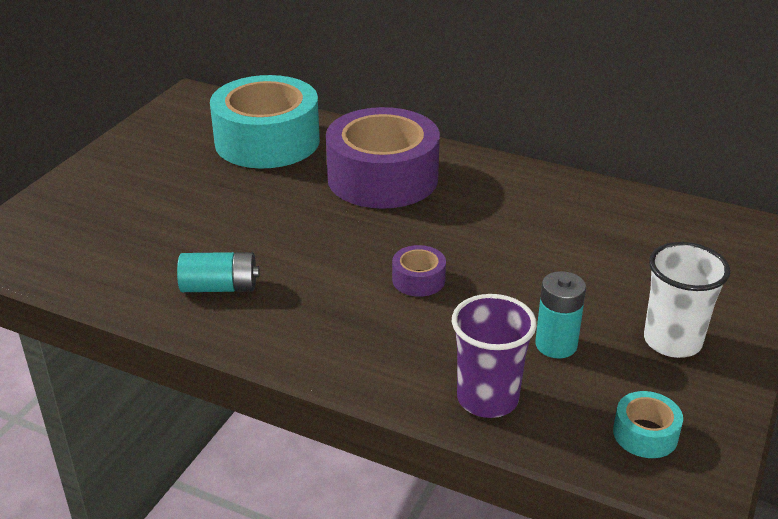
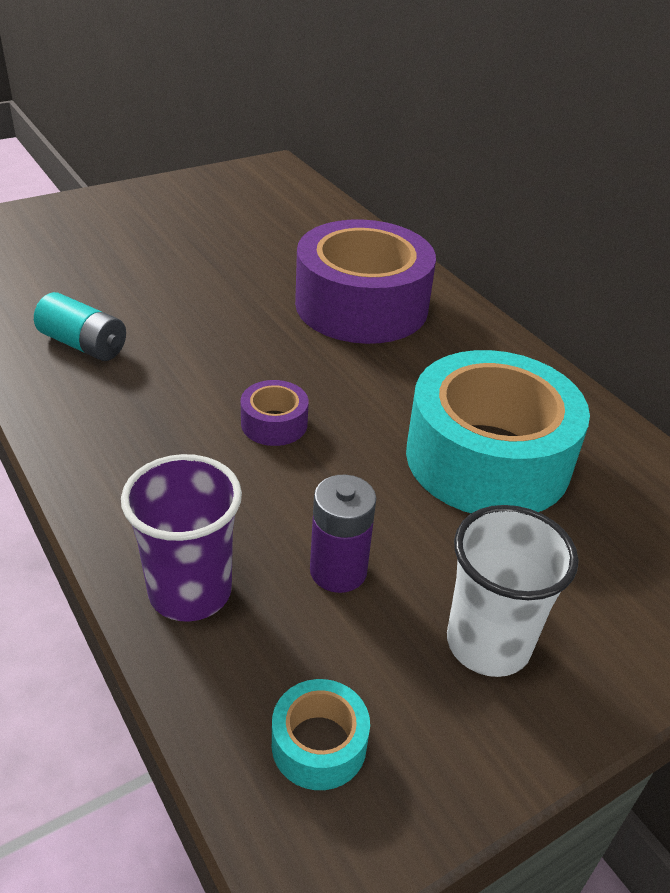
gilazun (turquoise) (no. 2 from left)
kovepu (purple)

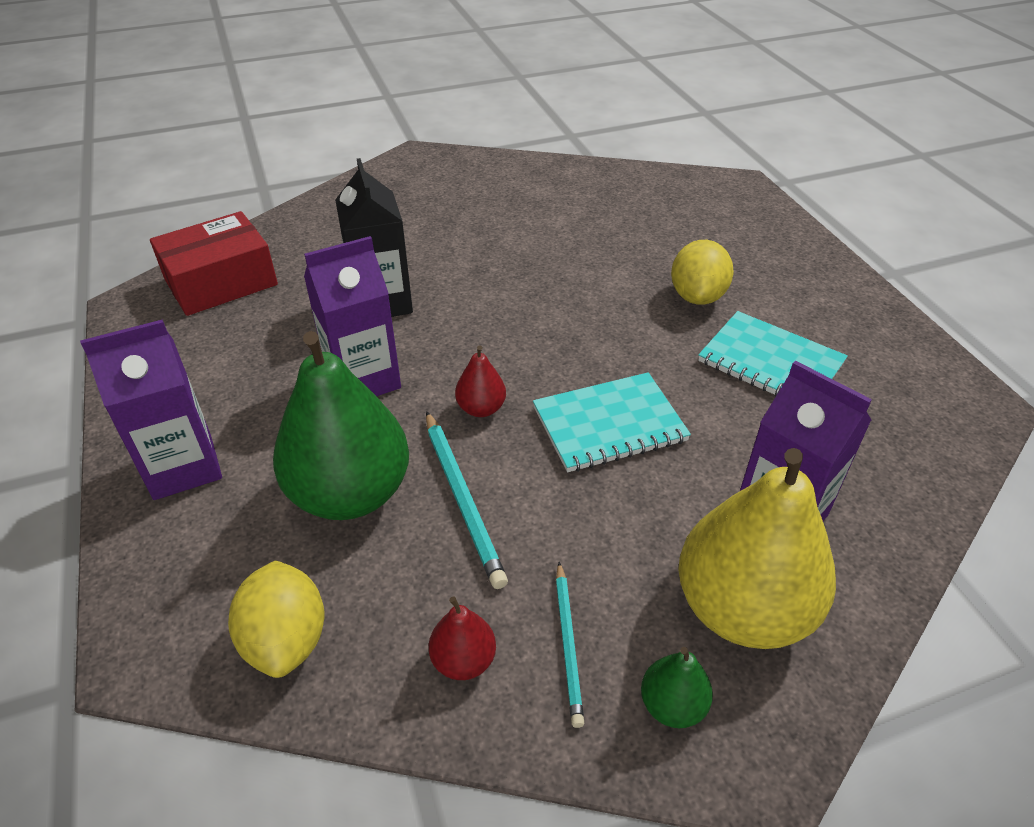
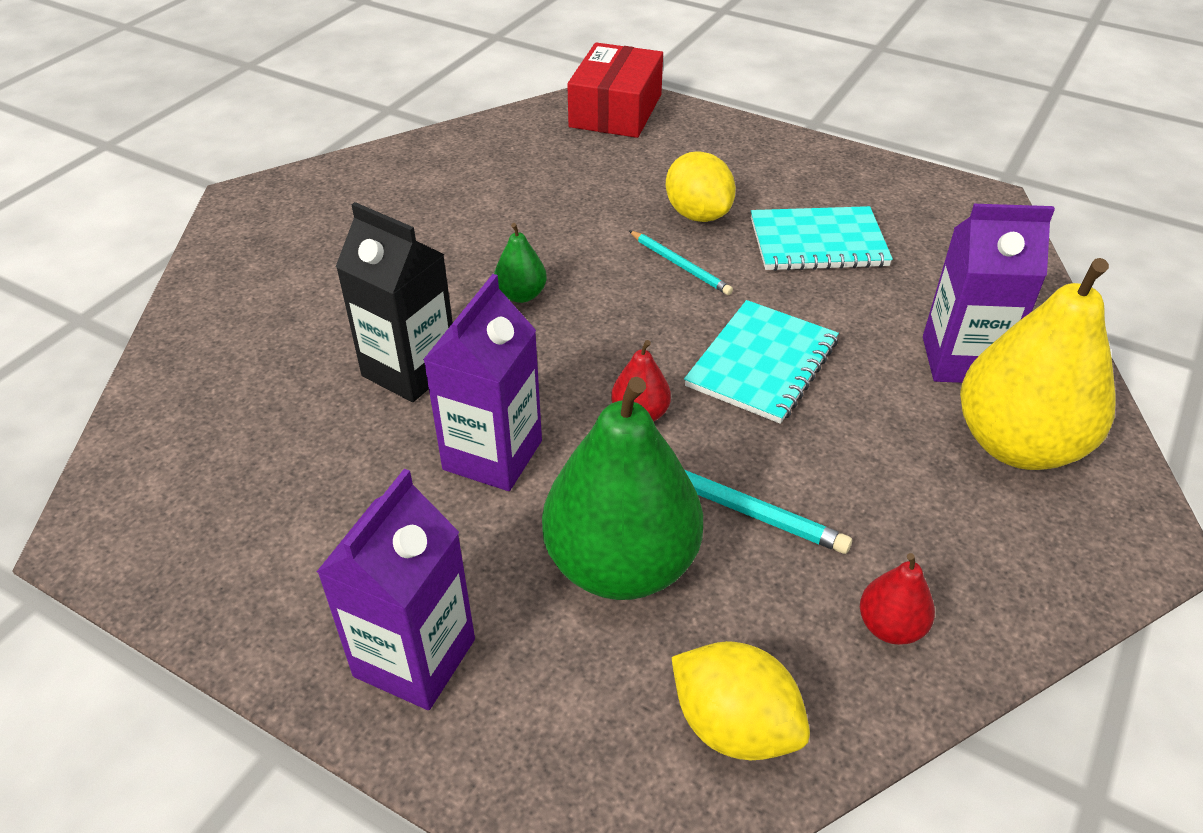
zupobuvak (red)
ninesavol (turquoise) (no. 1 from left)
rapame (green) (no. 1 from left)

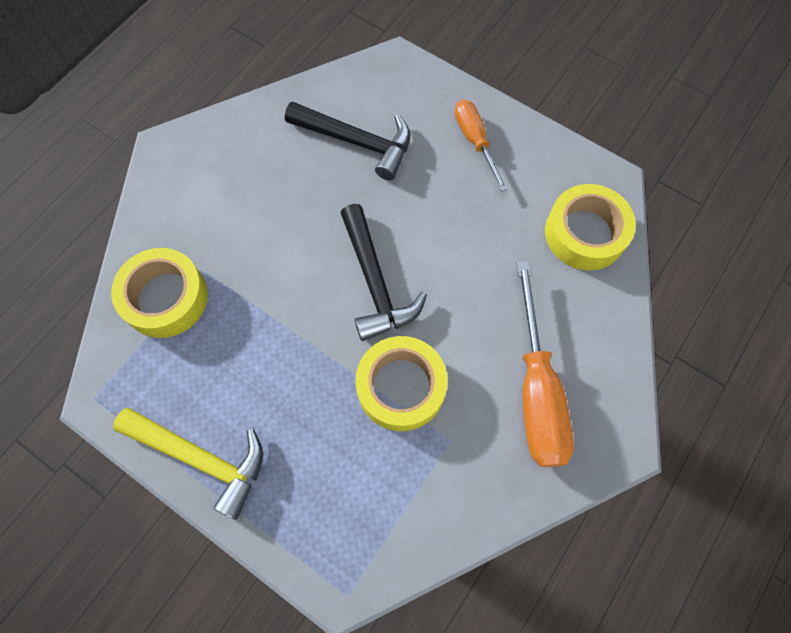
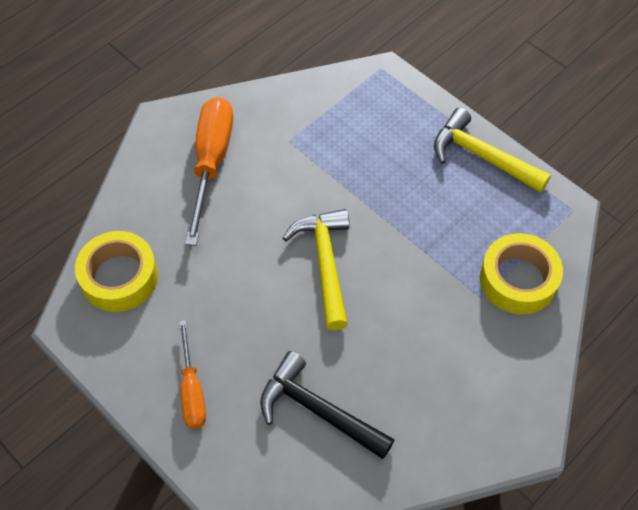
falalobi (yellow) (no. 1 from left)
gilazun (yellow) (no. 2 from left in the first image)

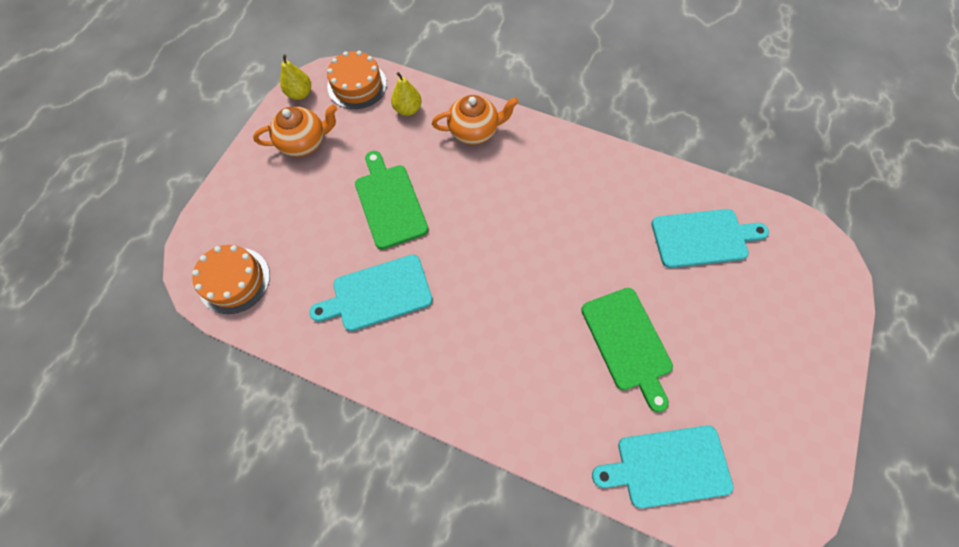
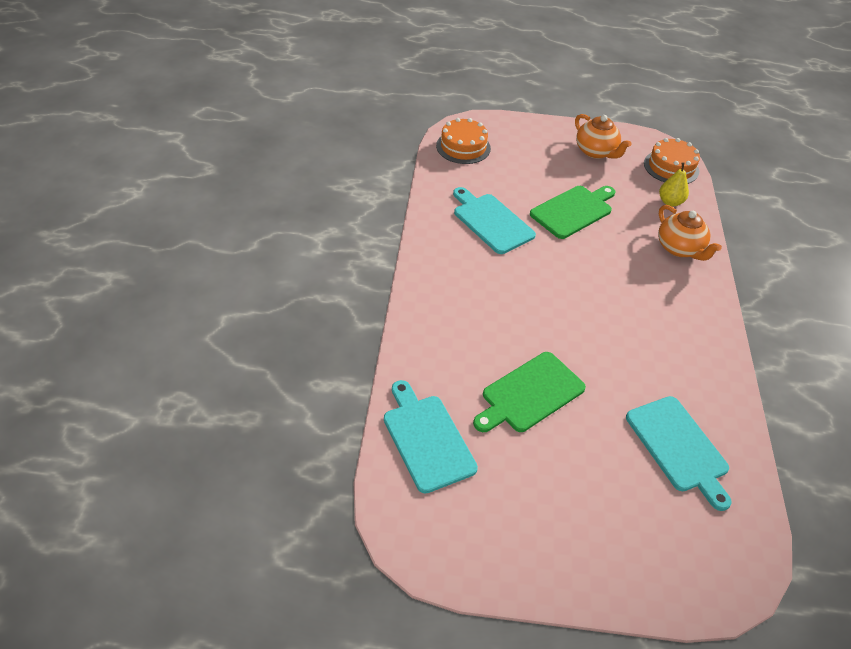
rapame (yellow) (no. 1 from left in the first image)

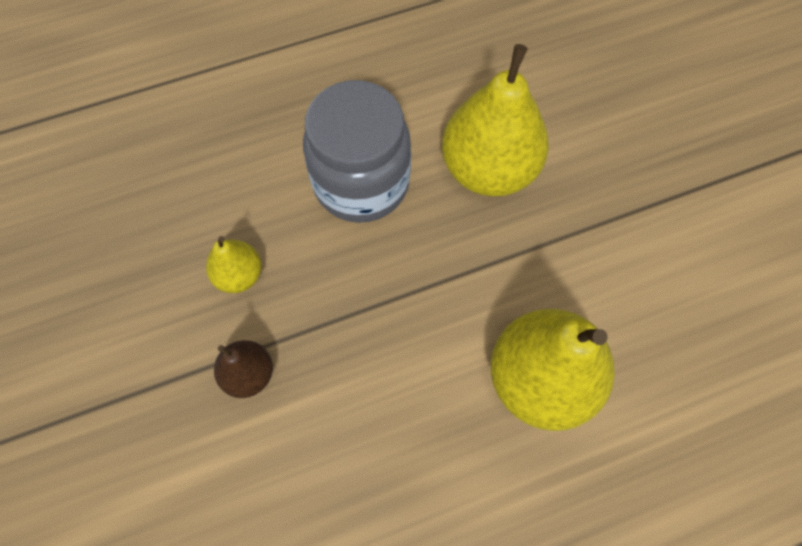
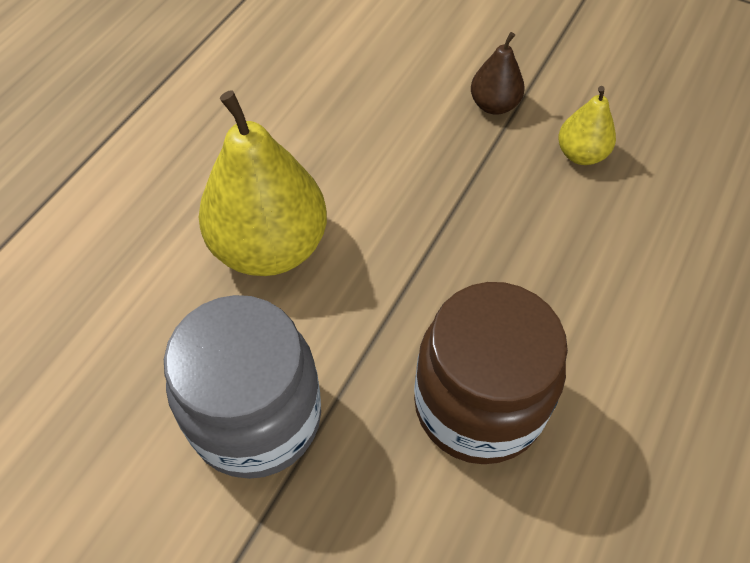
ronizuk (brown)
ronizuk (grey)

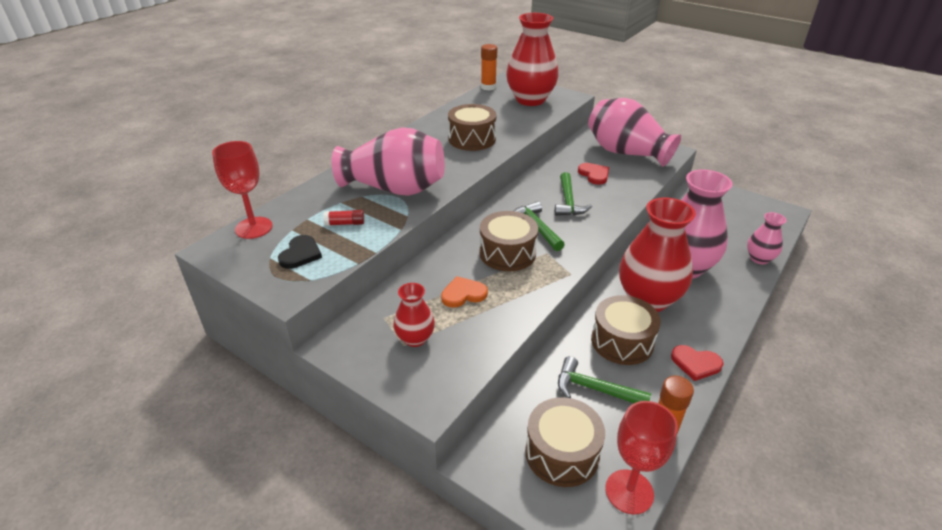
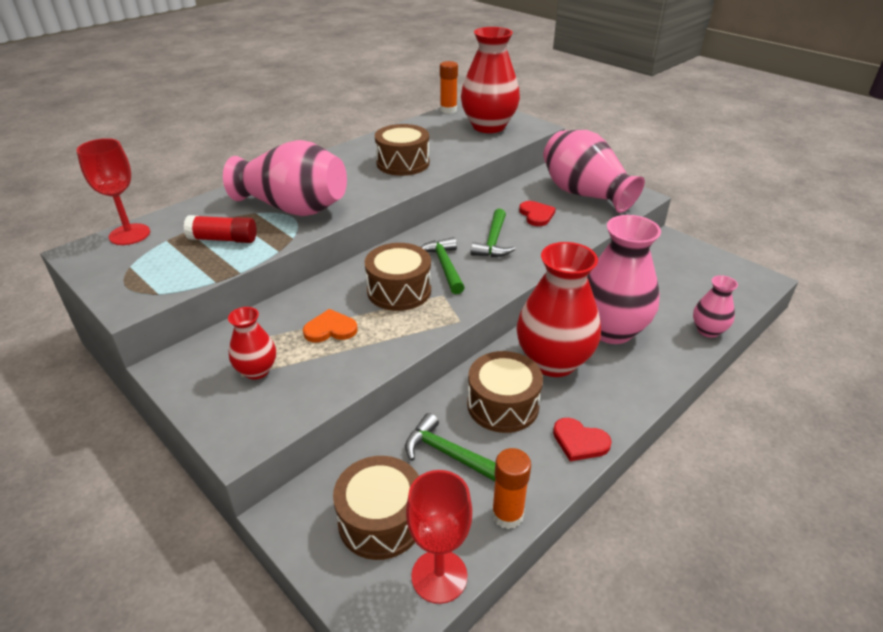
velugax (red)
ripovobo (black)

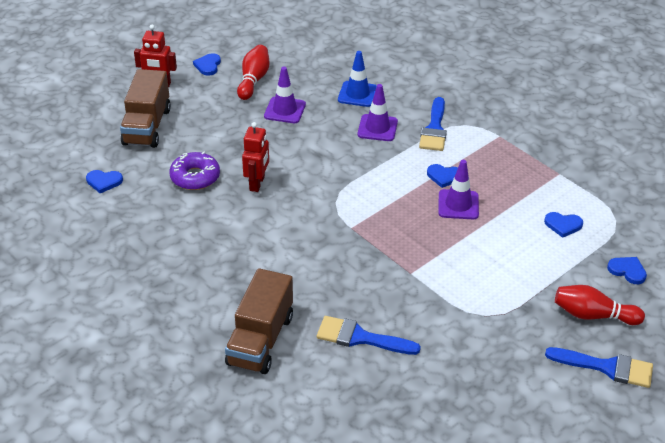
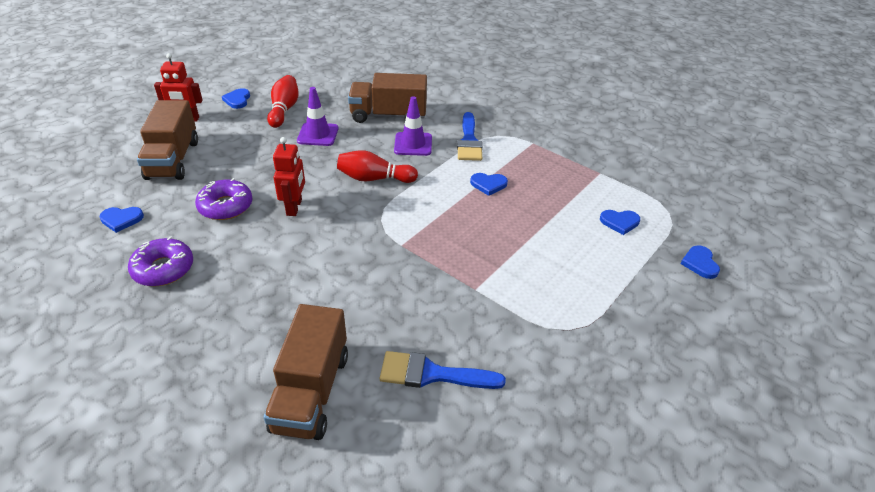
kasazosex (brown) (no. 3 from left)
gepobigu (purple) (no. 3 from left in the first image)
ripovobo (blue) (no. 5 from left)
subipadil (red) (no. 2 from left)
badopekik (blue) (no. 3 from left in the first image)
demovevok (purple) (no. 1 from left)

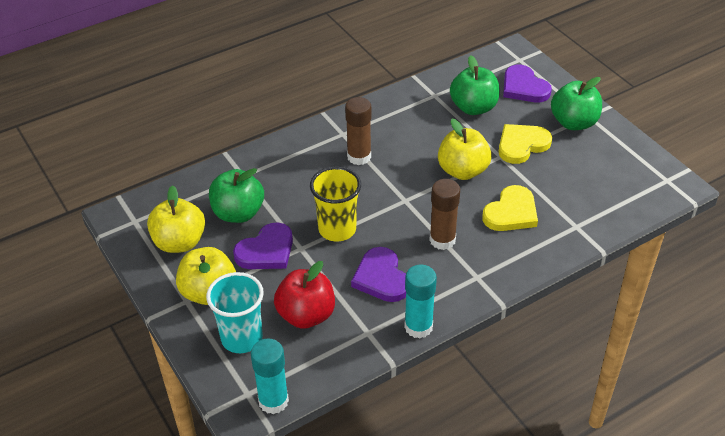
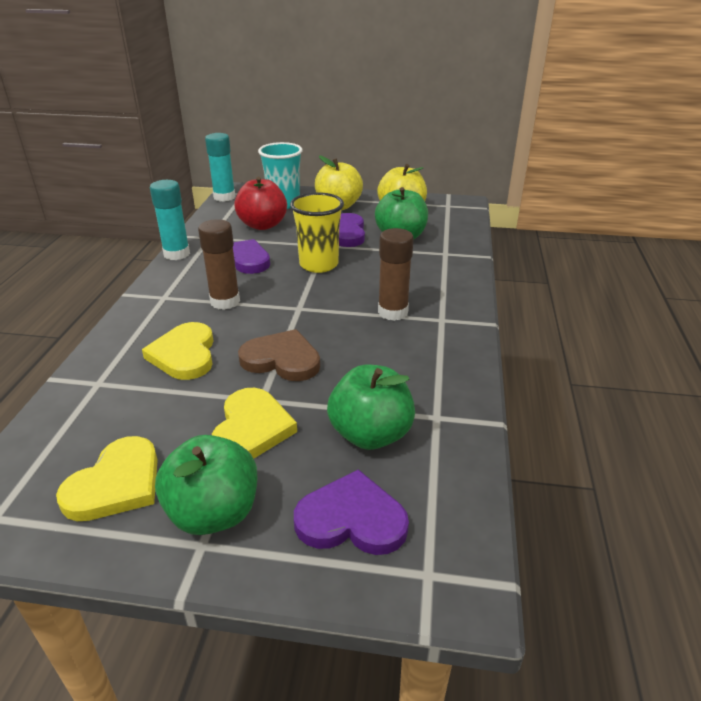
ripovobo (brown)
ripovobo (yellow) (no. 1 from left)

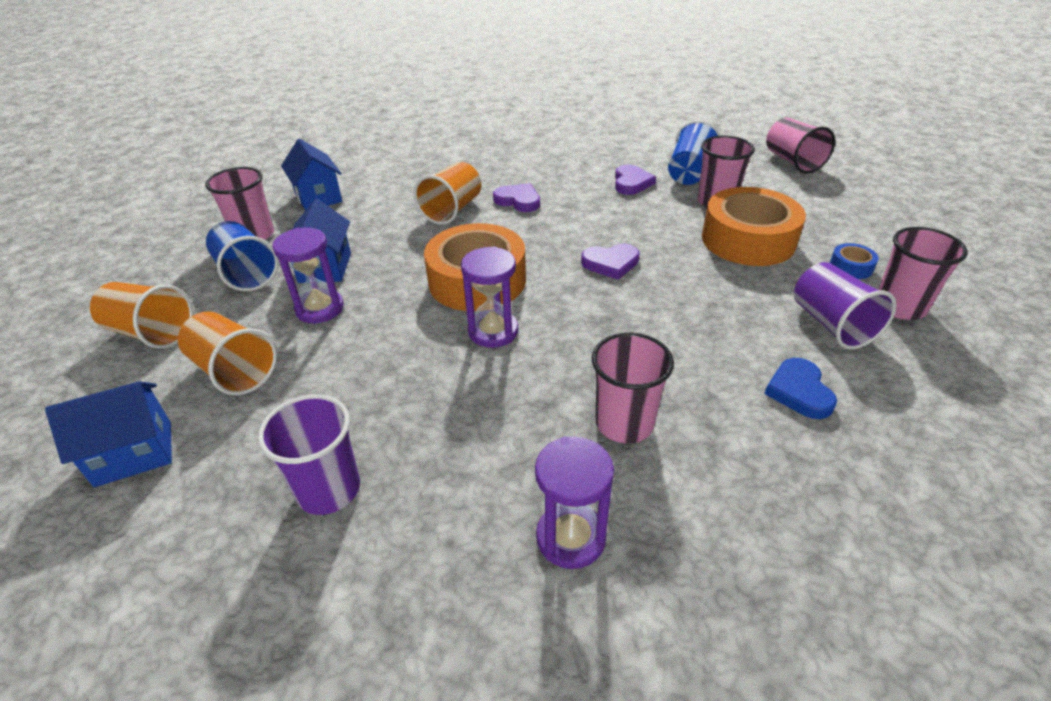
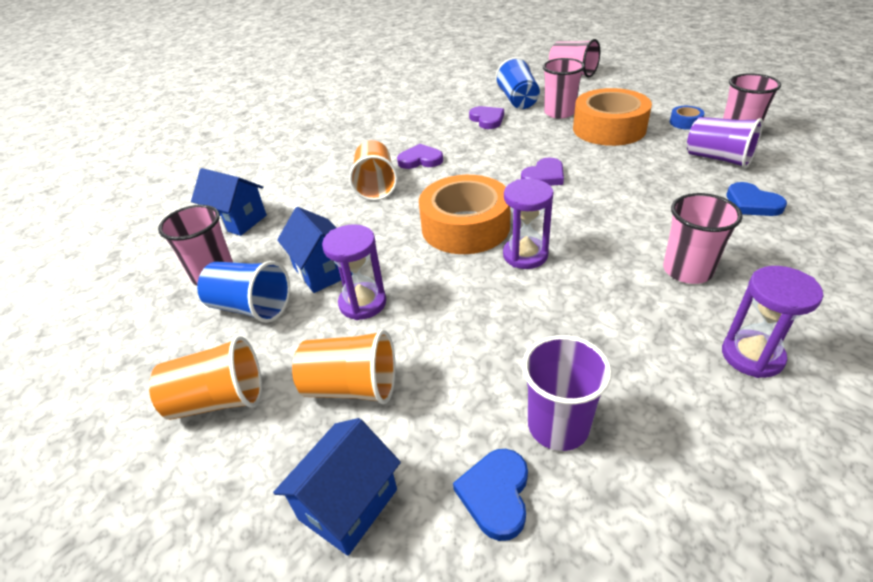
ripovobo (blue) (no. 1 from left)

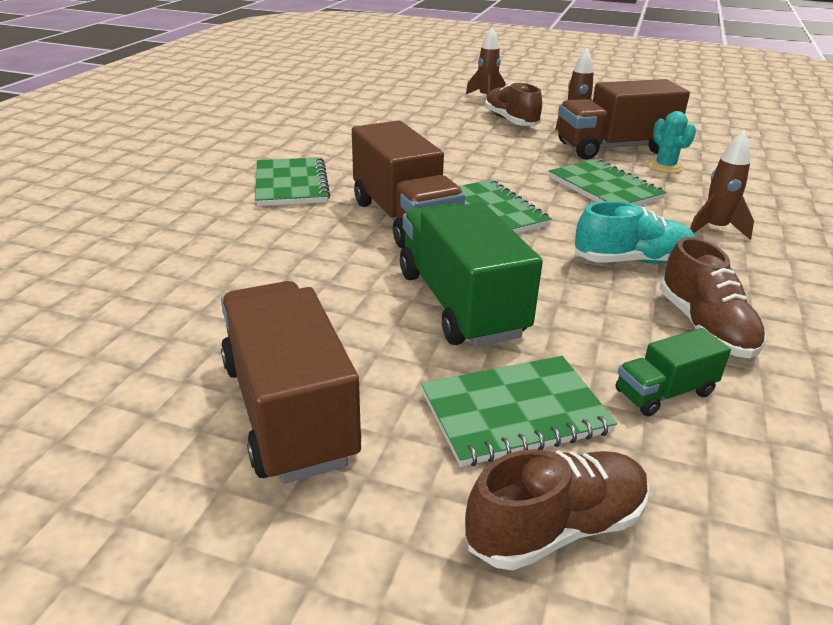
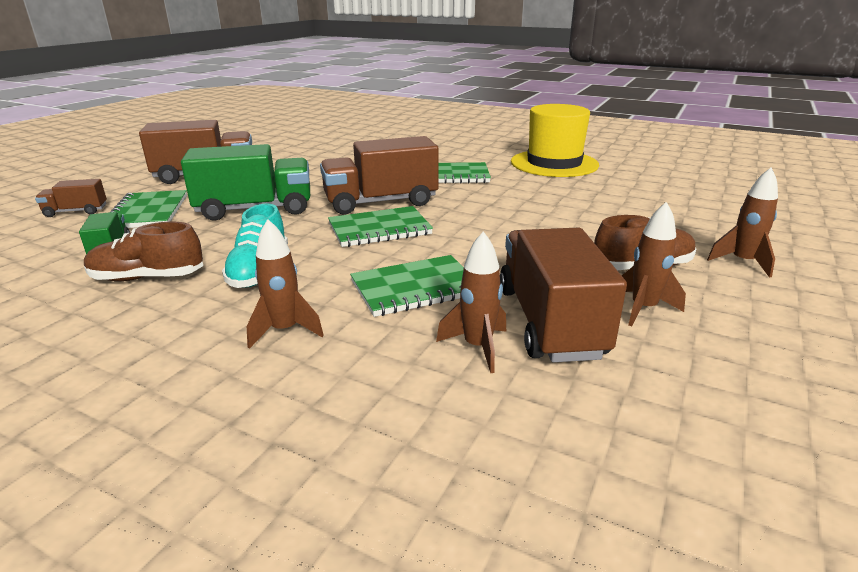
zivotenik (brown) (no. 2 from left)
kasazosex (brown) (no. 1 from left)
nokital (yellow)

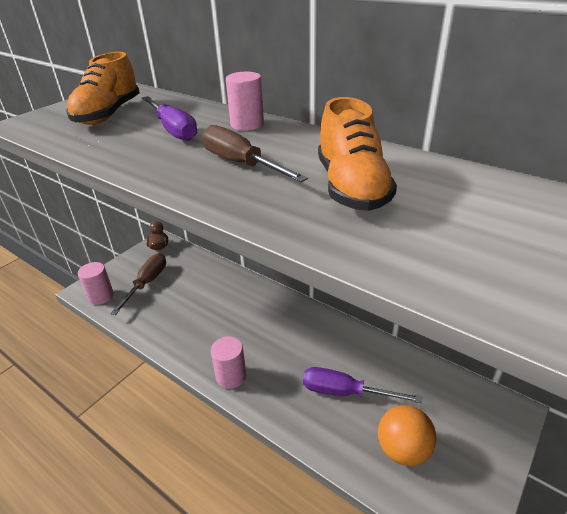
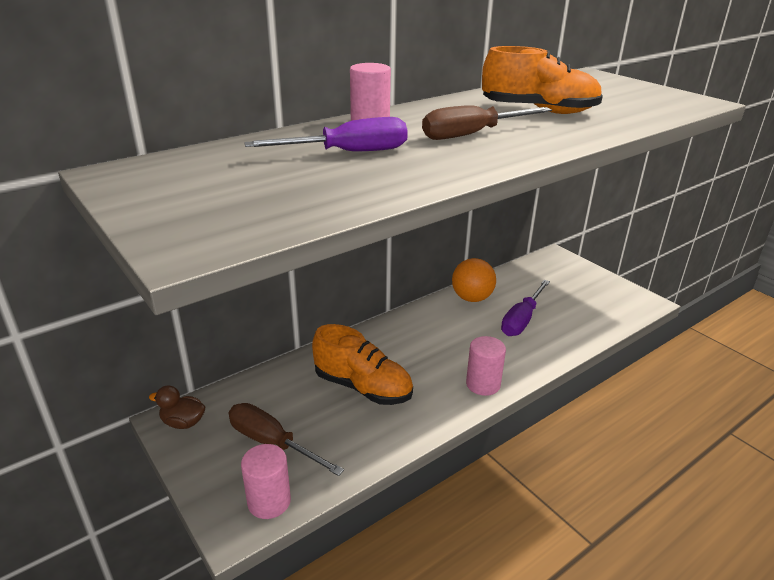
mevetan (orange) (no. 1 from left)
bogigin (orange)

